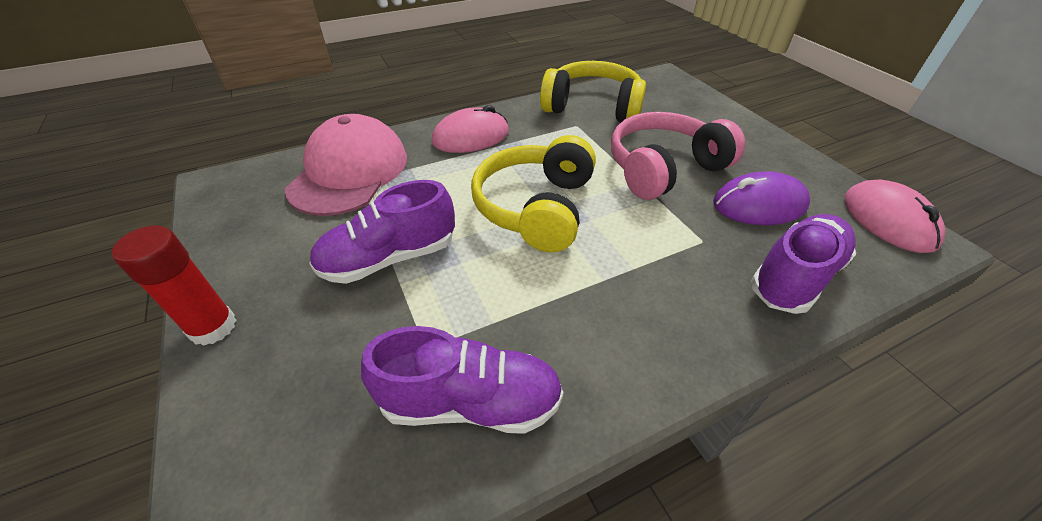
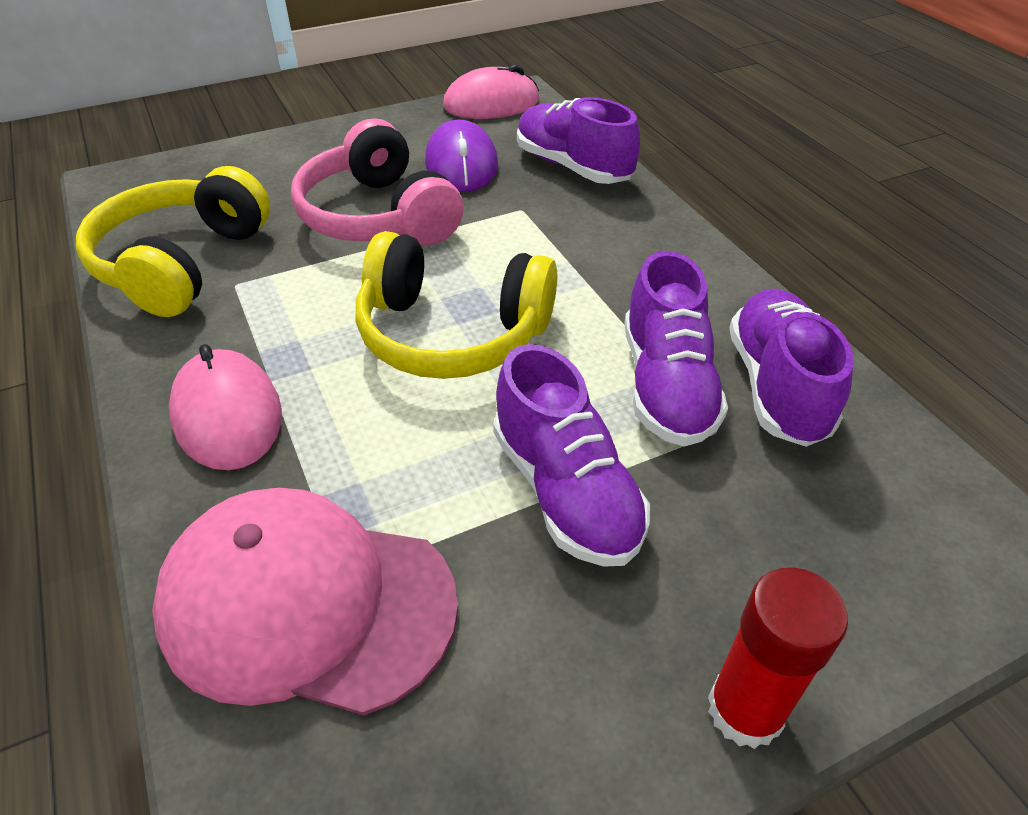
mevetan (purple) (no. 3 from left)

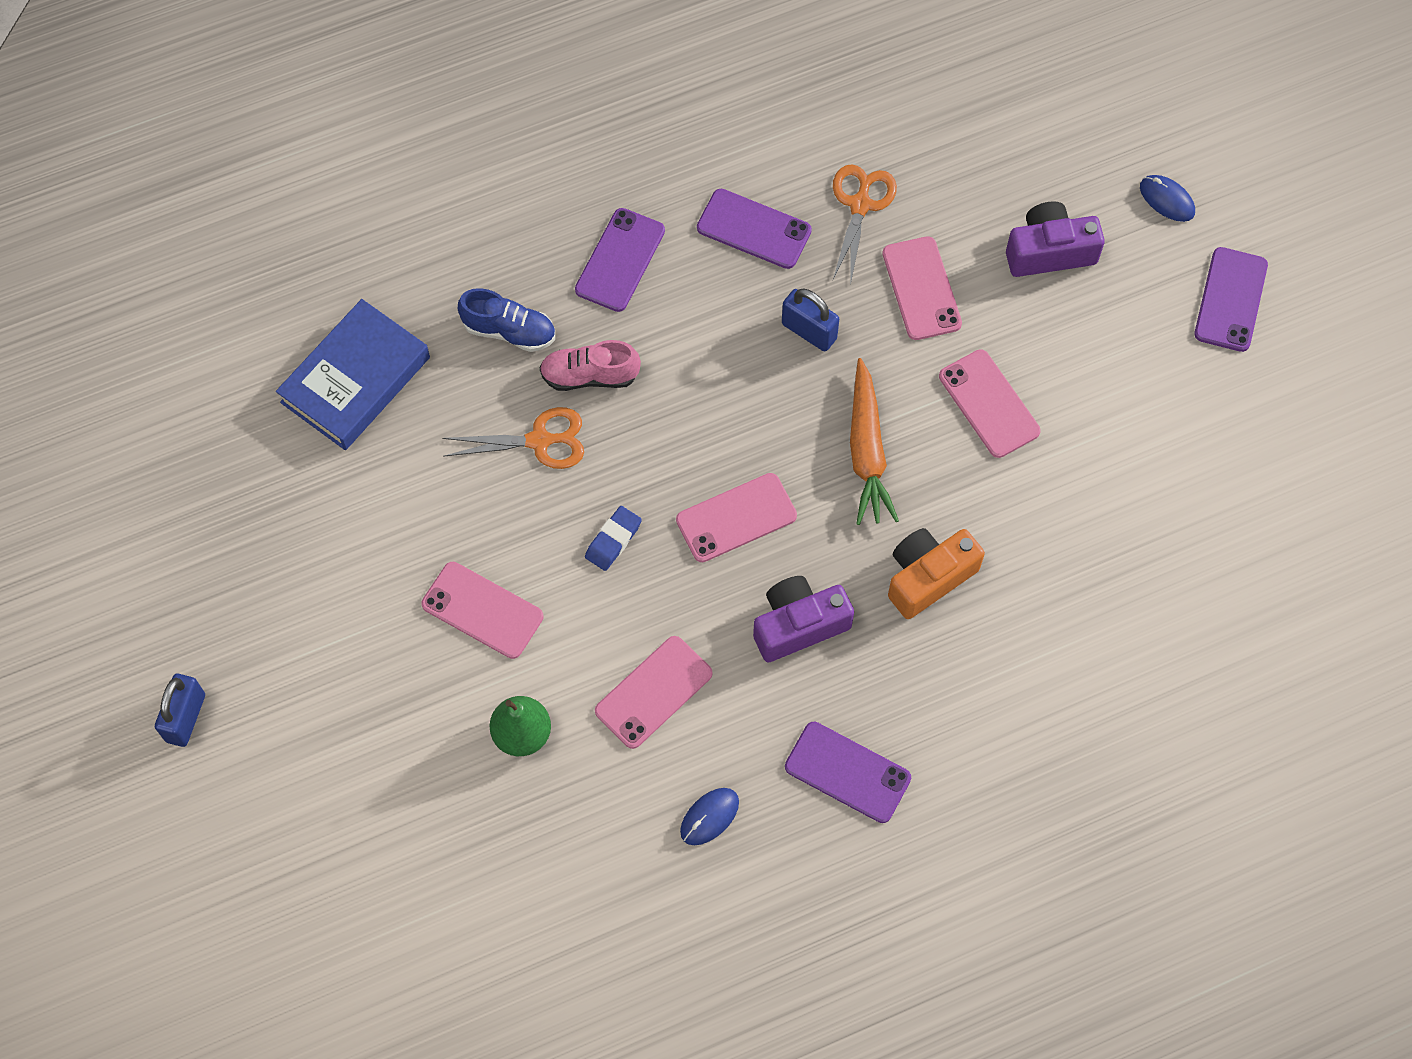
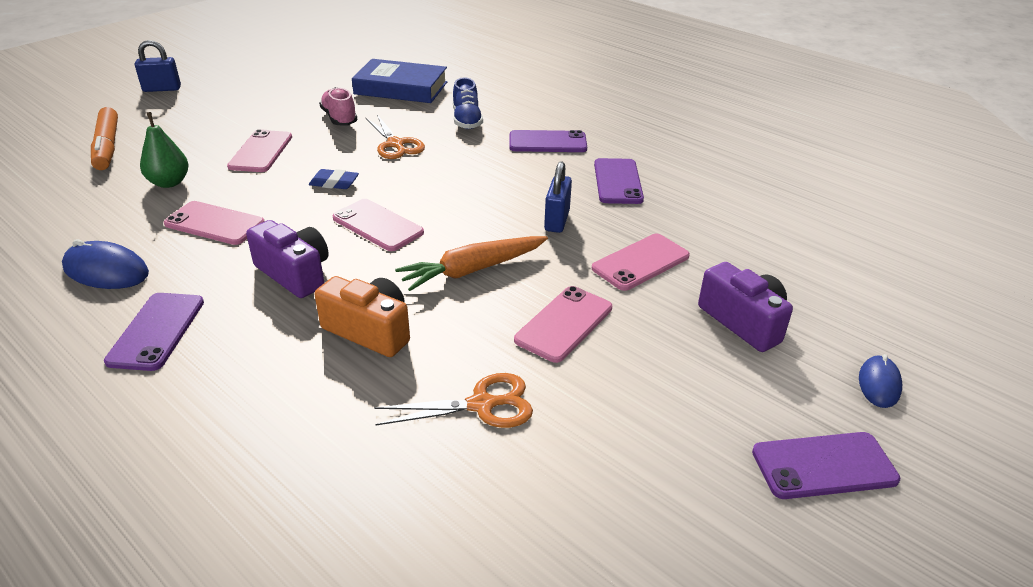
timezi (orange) (no. 2 from left)
mevetan (pink)
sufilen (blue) (no. 1 from left)
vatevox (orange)

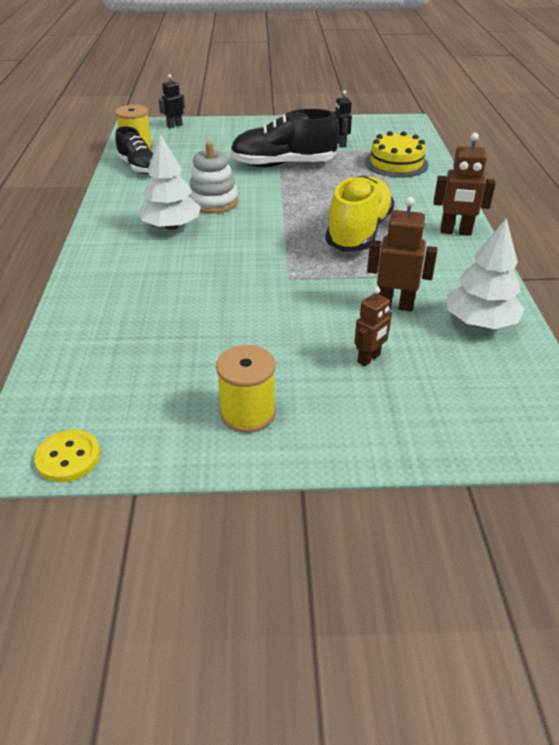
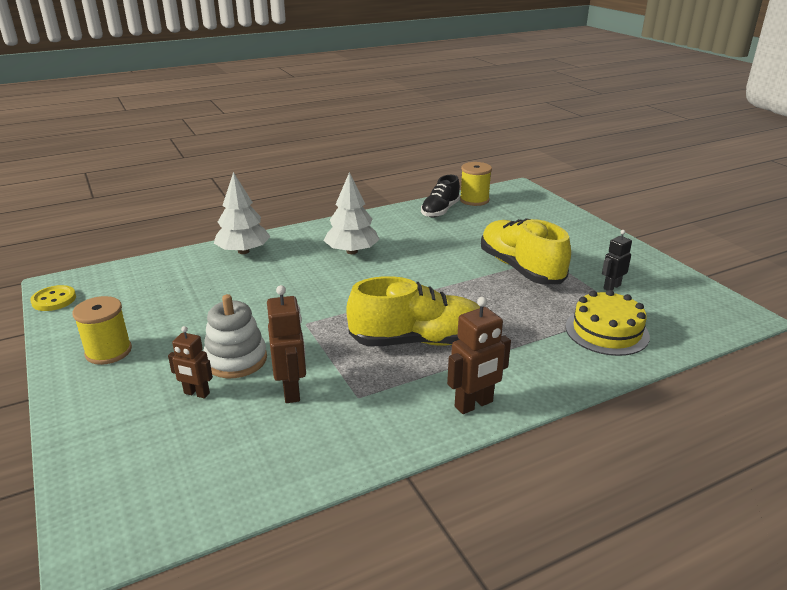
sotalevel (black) (no. 1 from left in the first image)
mevetan (yellow) (no. 2 from left)
sotalevel (brown) (no. 3 from left)
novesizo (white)
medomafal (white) (no. 1 from left)

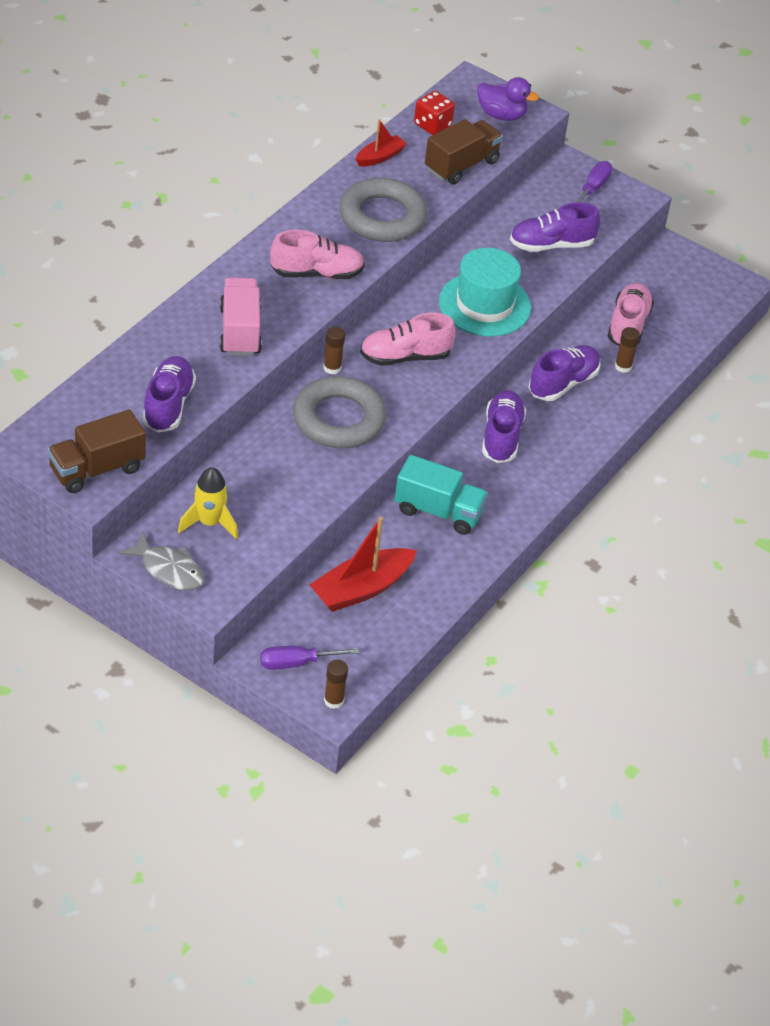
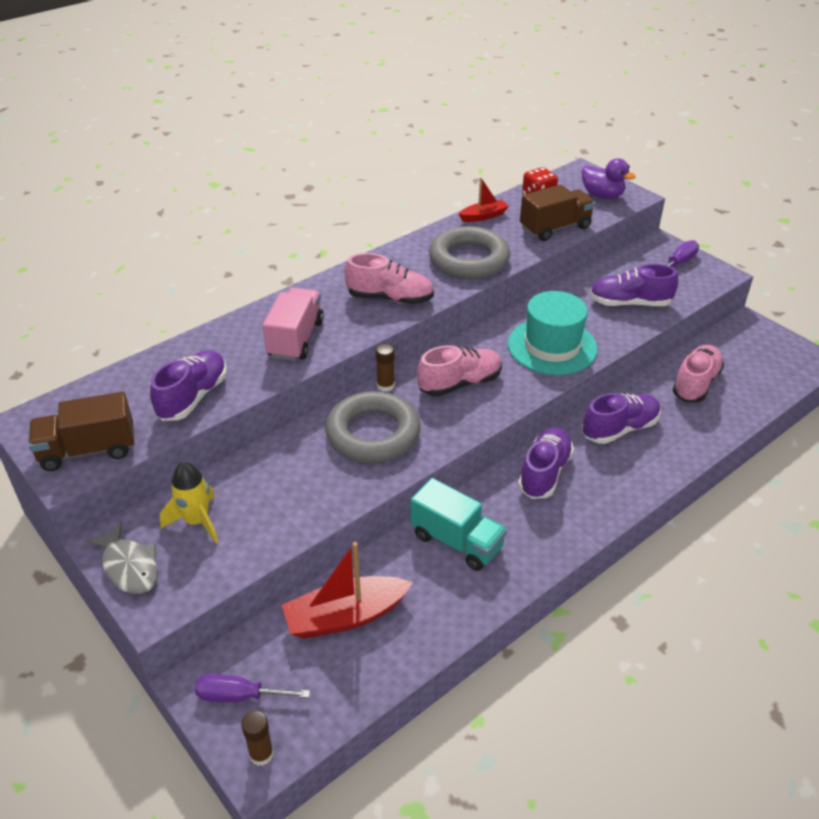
mevetan (pink) (no. 2 from left)
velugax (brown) (no. 3 from left in the first image)

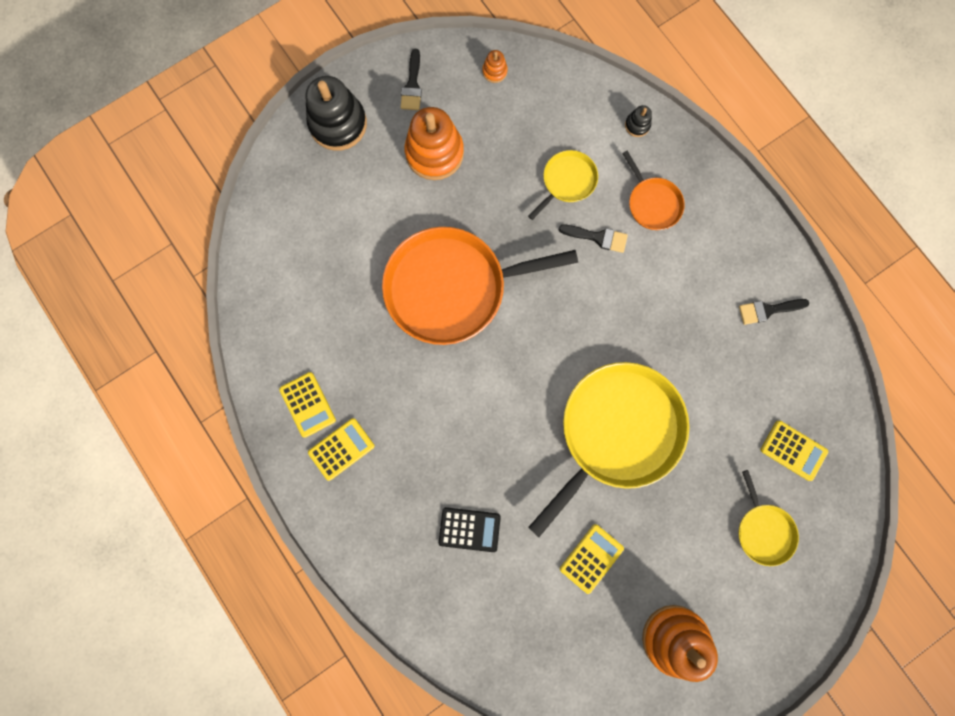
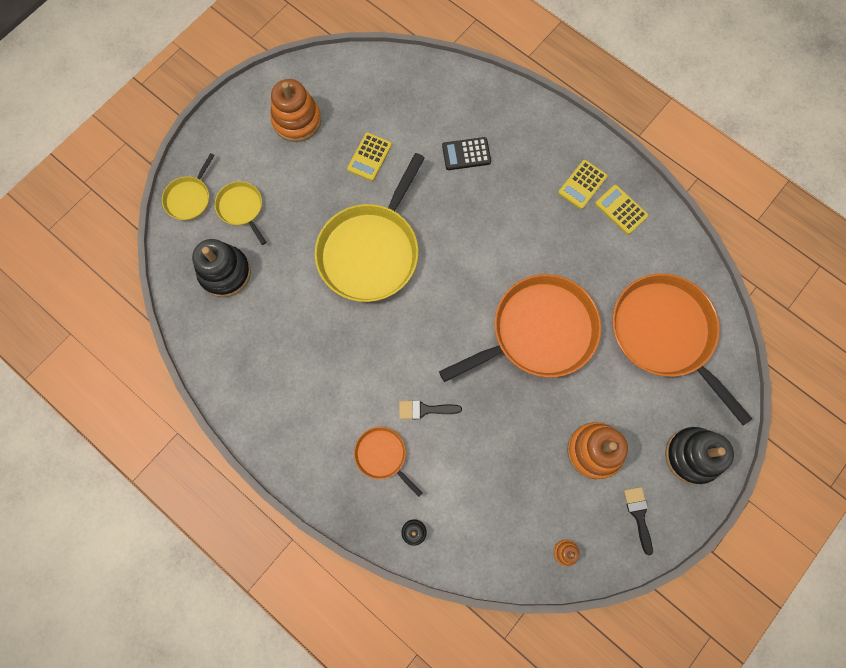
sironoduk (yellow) (no. 1 from left)
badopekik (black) (no. 3 from left in the first image)
novesizo (black) (no. 1 from left)
sironoduk (orange) (no. 3 from left)

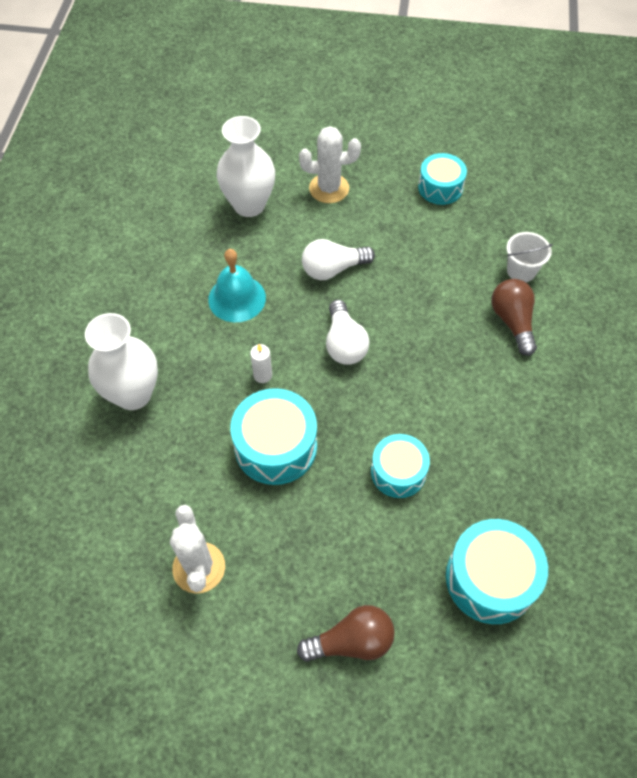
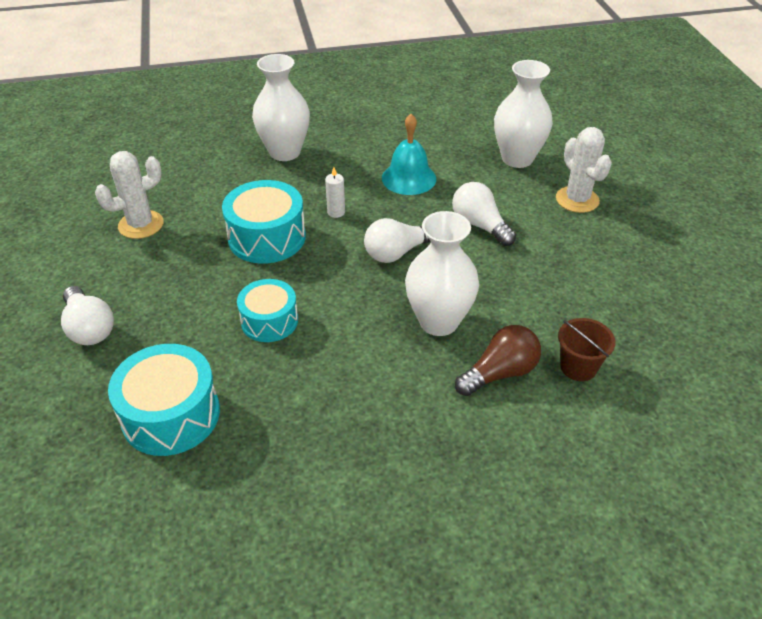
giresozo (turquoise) (no. 3 from left in the first image)
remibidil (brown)
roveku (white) (no. 1 from left)
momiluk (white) (no. 2 from left)

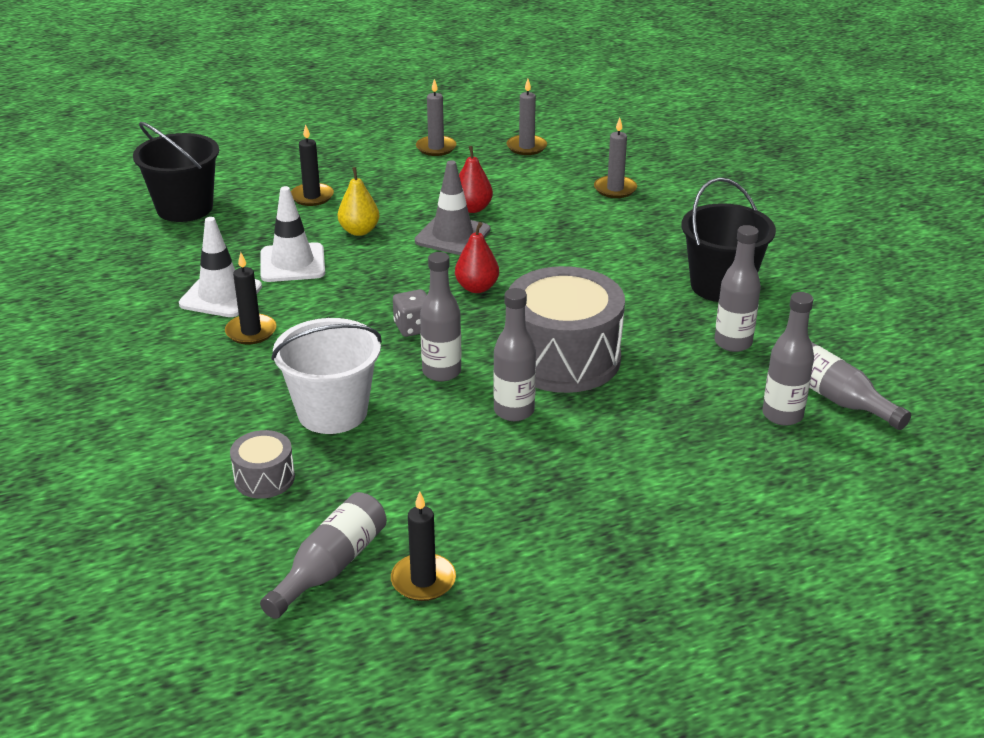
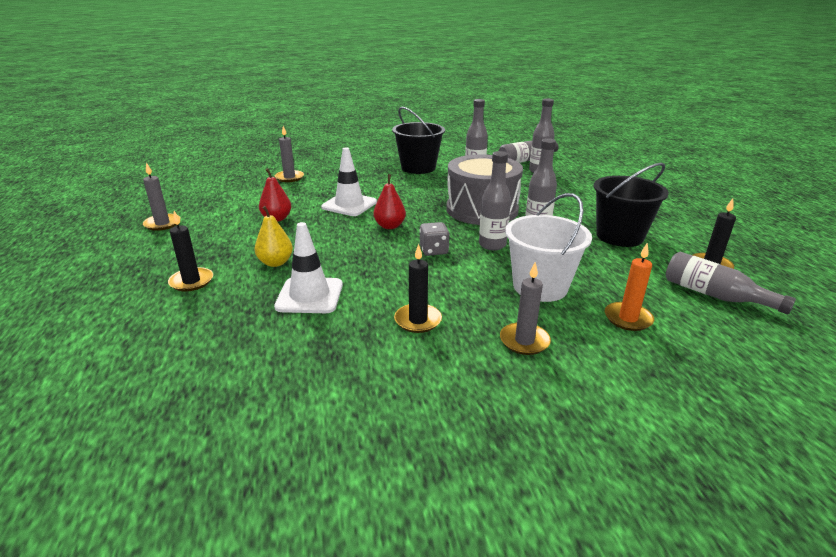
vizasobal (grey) (no. 3 from left)
remibidil (black) (no. 2 from left)
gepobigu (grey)
gepobigu (white) (no. 2 from left)
vizasobal (orange)

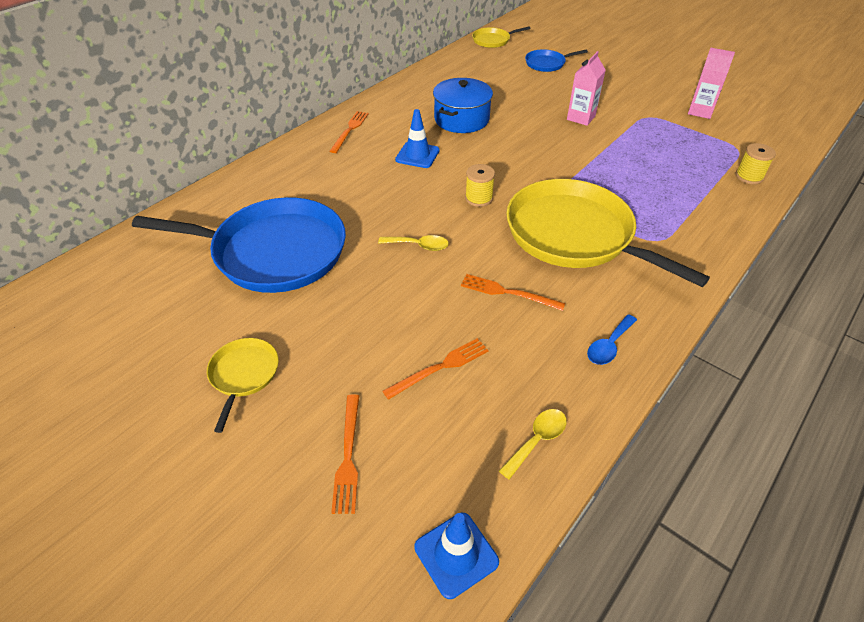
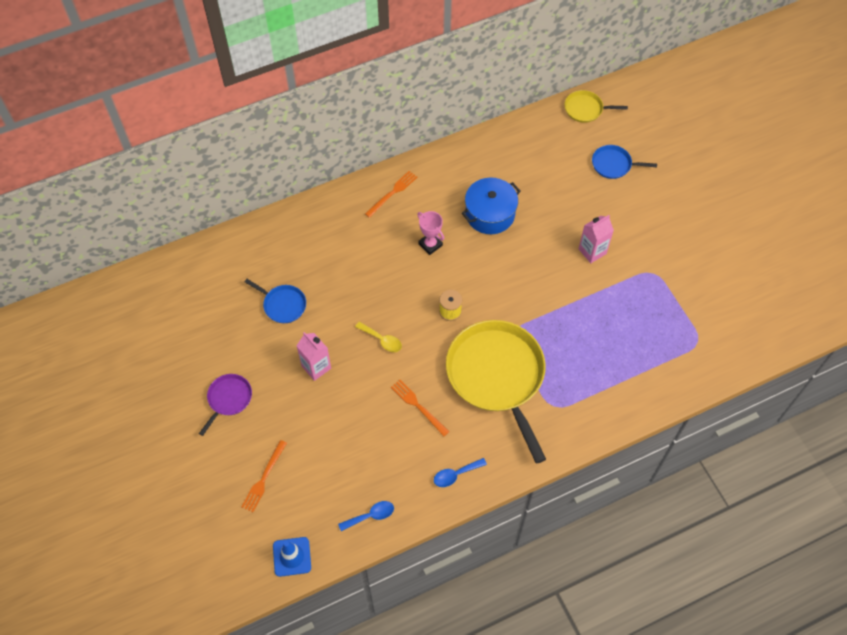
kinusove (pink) (no. 1 from left)
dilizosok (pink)
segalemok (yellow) (no. 2 from left in the first image)
sironoduk (blue) (no. 1 from left)
sironoduk (purple)
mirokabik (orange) (no. 3 from left in the first image)
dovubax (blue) (no. 1 from left)

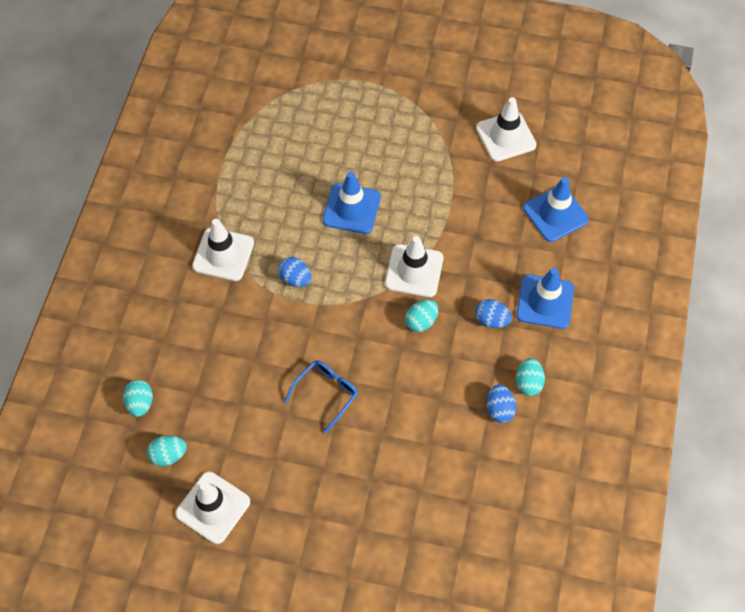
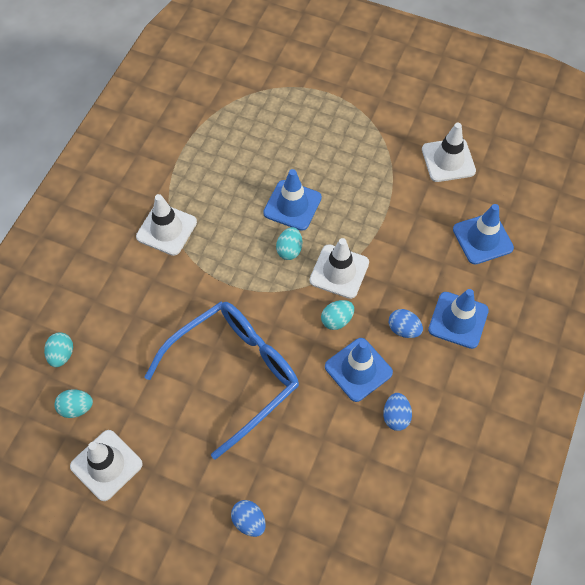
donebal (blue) (no. 1 from left)
donebal (turquoise) (no. 3 from left)
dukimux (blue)
gepobigu (blue) (no. 2 from left)

